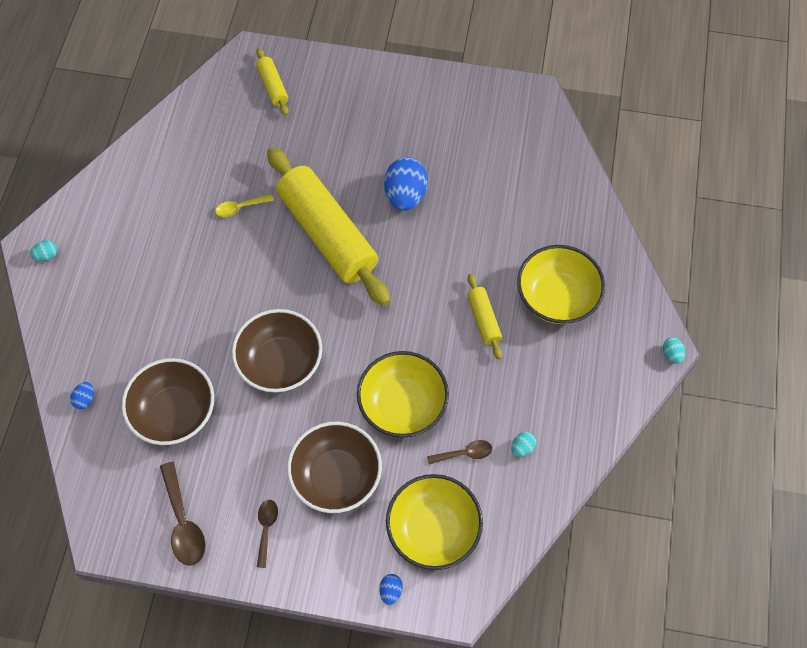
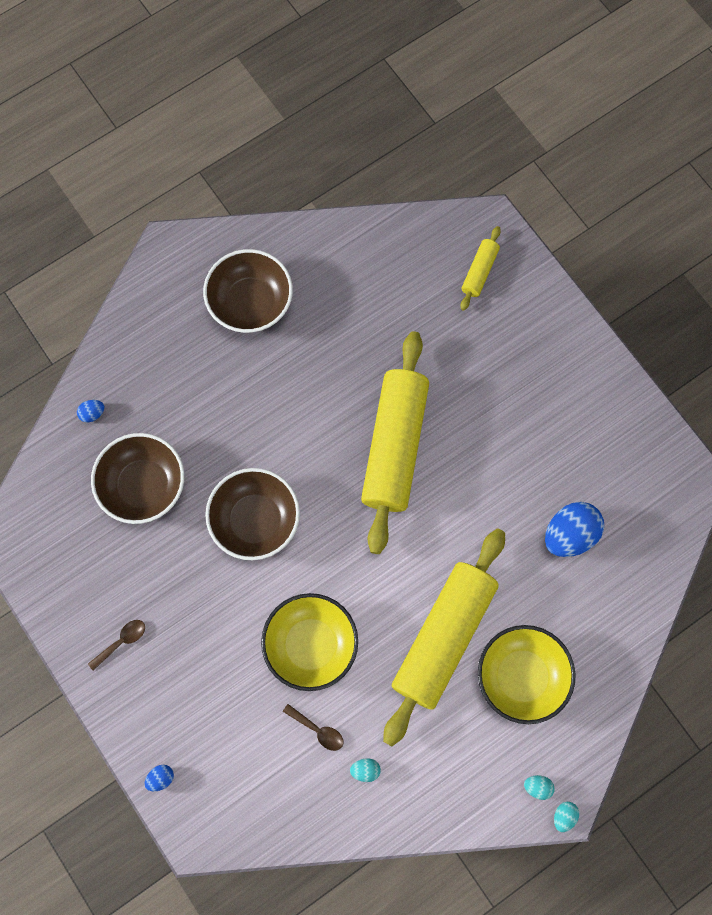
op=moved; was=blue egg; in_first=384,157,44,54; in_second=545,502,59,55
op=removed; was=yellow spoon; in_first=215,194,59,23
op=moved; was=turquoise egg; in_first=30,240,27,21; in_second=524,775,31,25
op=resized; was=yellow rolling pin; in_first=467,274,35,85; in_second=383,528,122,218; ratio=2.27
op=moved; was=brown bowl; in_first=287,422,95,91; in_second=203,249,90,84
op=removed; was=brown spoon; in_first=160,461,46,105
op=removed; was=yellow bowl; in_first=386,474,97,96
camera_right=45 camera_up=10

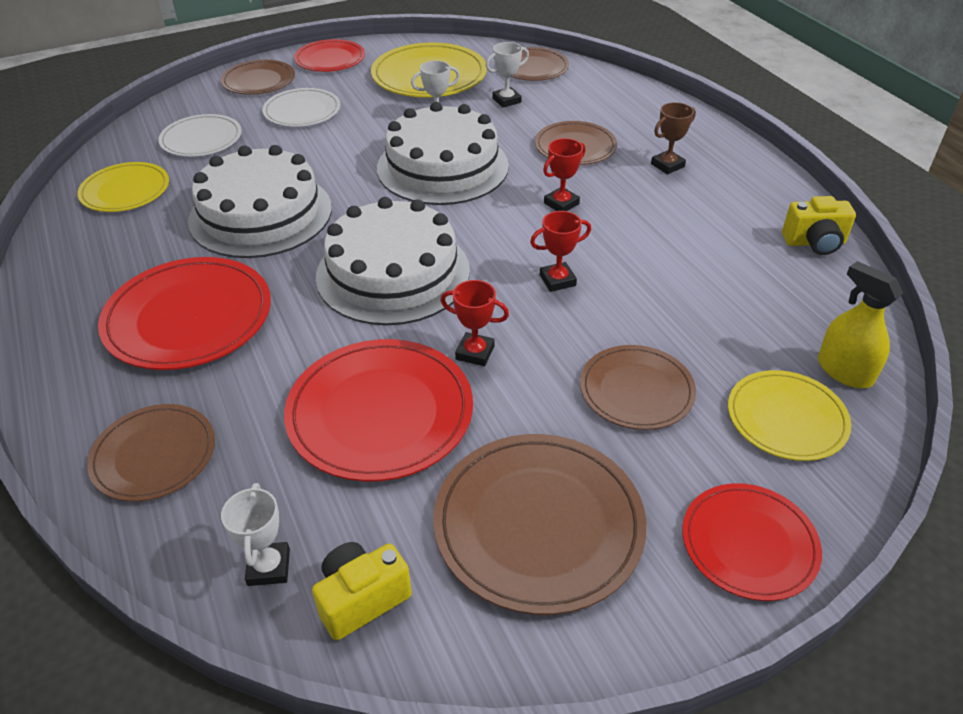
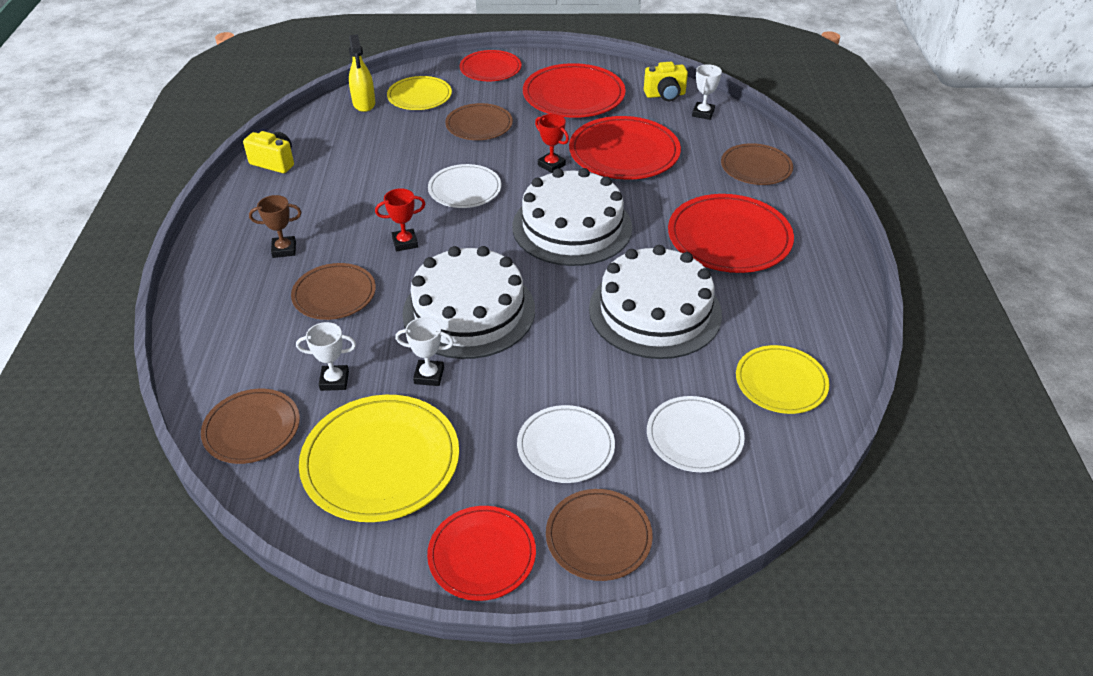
op=replaced; was=red trophy; now=white plate; in_first=530,211,61,81; in_second=428,164,73,44
op=recoloured; was=brown plate; now=red plate; in_first=433,434,214,181; in_second=523,63,103,55
camera_right=-155 camera_up=0

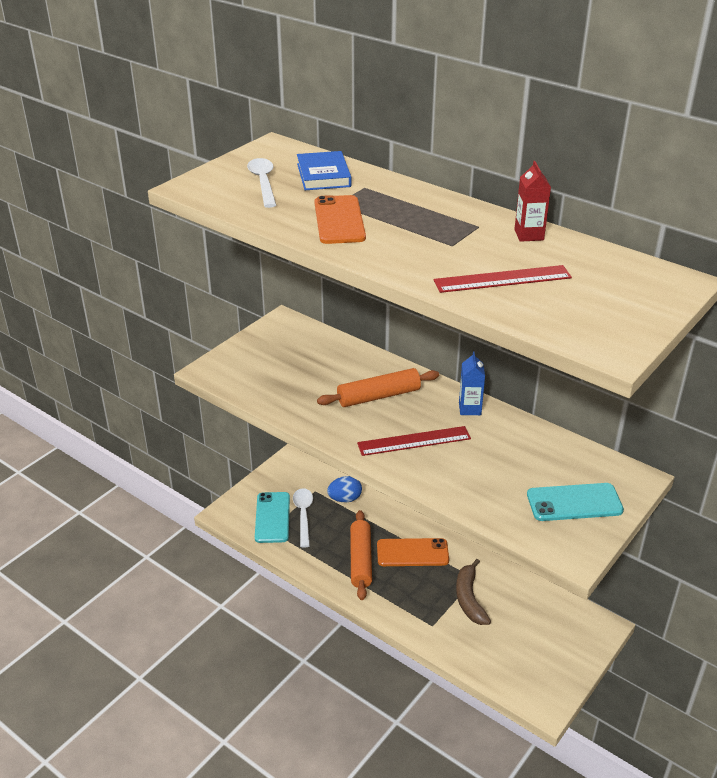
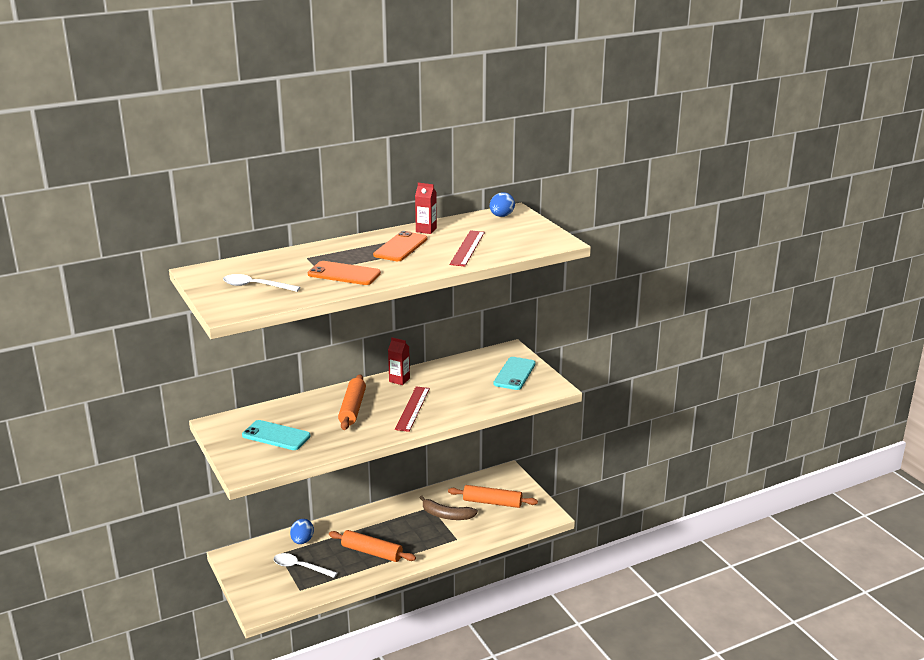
op=removed; was=blue book; in_first=297,151,54,39
op=recoloured; was=blue carton; now=red carton; in_first=459,351,26,64; in_second=388,337,22,48
op=moved; was=turquoise phone; in_first=255,492,35,51; in_second=242,420,69,30
op=moved; was=orange phone; in_first=377,538,72,28; in_second=373,231,54,30
op=added; now=blue egg; in_second=490,192,25,25
op=added; now=orange rolling pin; in_second=448,485,90,23
camera_right=-65 camera_up=-10

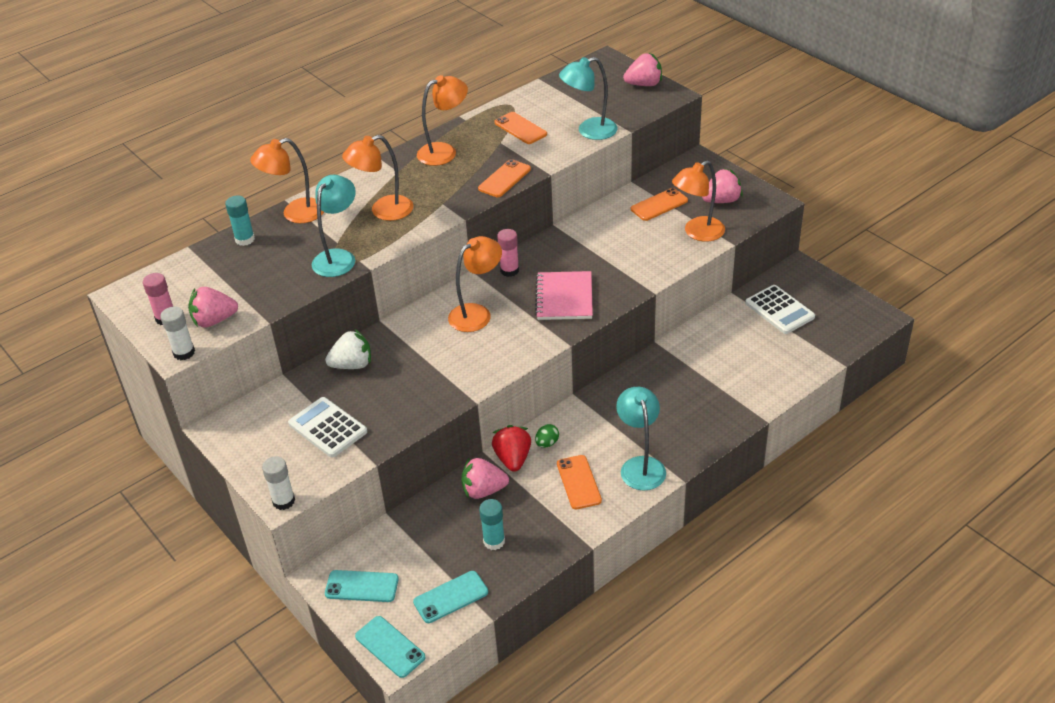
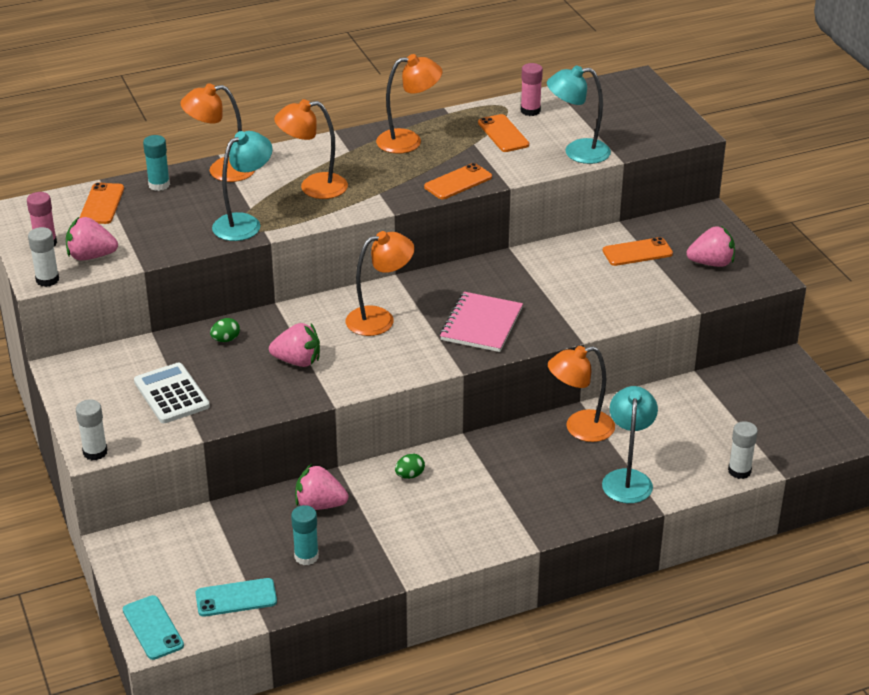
op=moved; was=pink strawberry; in_first=623,53,39,33; in_second=269,323,51,44
op=moved; was=orange lamp; in_first=672,160,53,81; in_second=548,346,67,96
op=moved; was=pink glue stick; in_first=497,229,22,48; in_second=521,63,22,53
op=removed; was=white calculator; in_first=745,285,70,49
op=replaced; was=white strawberry; now=green egg; in_first=325,329,46,40; in_second=210,318,30,24
op=moved; was=turquoise lamp; in_first=616,387,50,103; in_second=602,386,56,117
op=removed; was=red strawberry; in_first=492,425,39,47
op=moved; was=orange phone; in_first=557,455,45,54; in_second=79,183,45,41
op=removed; was=turquoise phone; in_first=325,570,74,32
op=added; now=white glue stick; in_second=728,421,30,58
camera_right=15 camera_up=-5

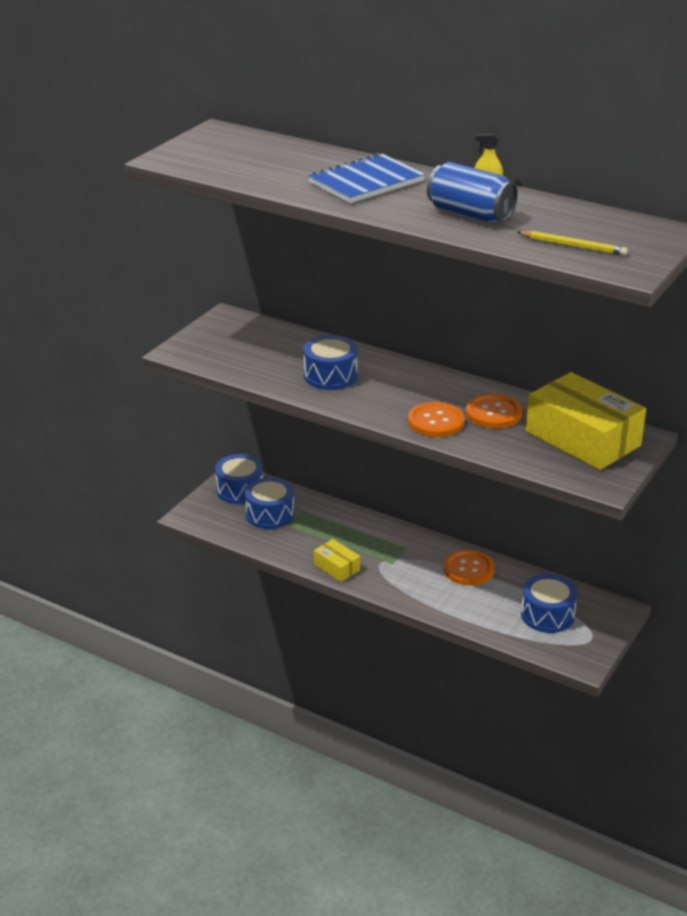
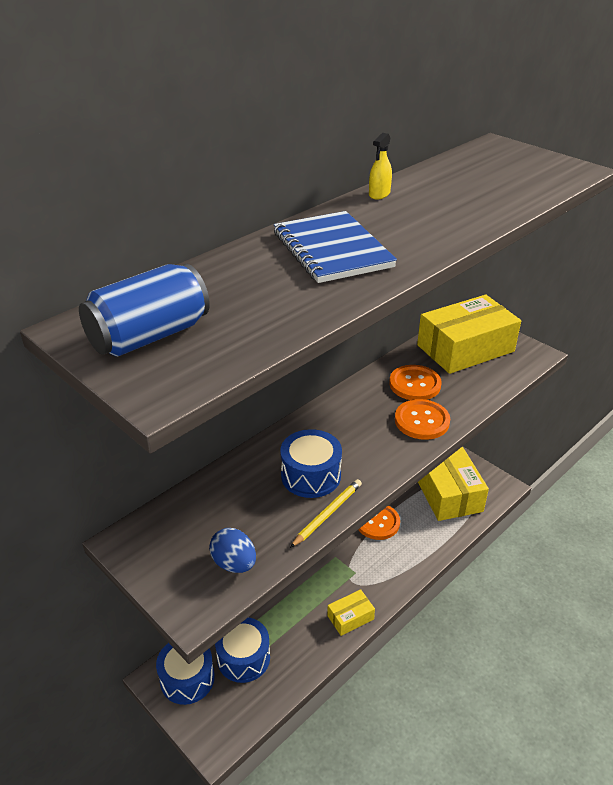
op=moved; was=blue can; in_first=427,162,91,61; in_second=79,264,131,93
op=moved; was=yellow pencil; in_first=517,231,111,25; in_second=290,479,72,69
op=replaced; was=blue drum; now=yellow box; in_first=521,574,56,59; in_second=418,446,71,75
op=added; now=blue egg; in_second=209,528,47,45
camera_right=-75 camera_up=5

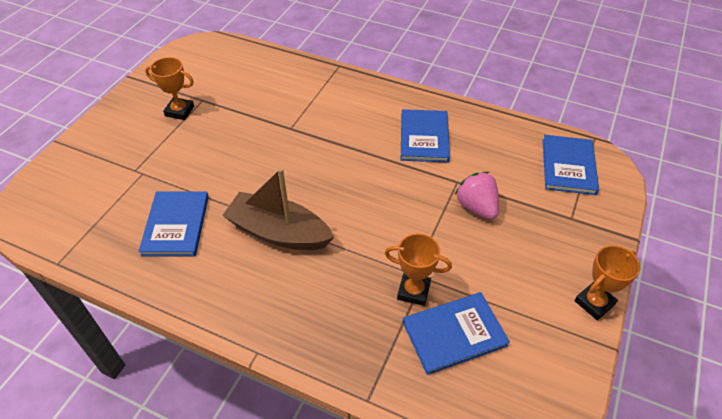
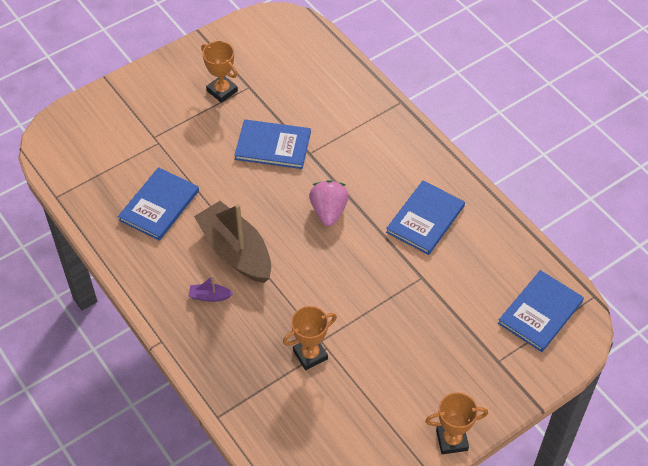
op=moved; was=pink strawberry; in_first=455,172,44,47; in_second=309,180,40,46
op=turned; was=orange trophy; in_first=385,233,67,73; in_second=283,306,54,64; clockwise=-75
op=moved; was=blue book; in_first=403,292,107,83; in_second=234,119,77,50
op=added; now=purple boat; in_second=189,276,44,26
camera_right=30 camera_up=5

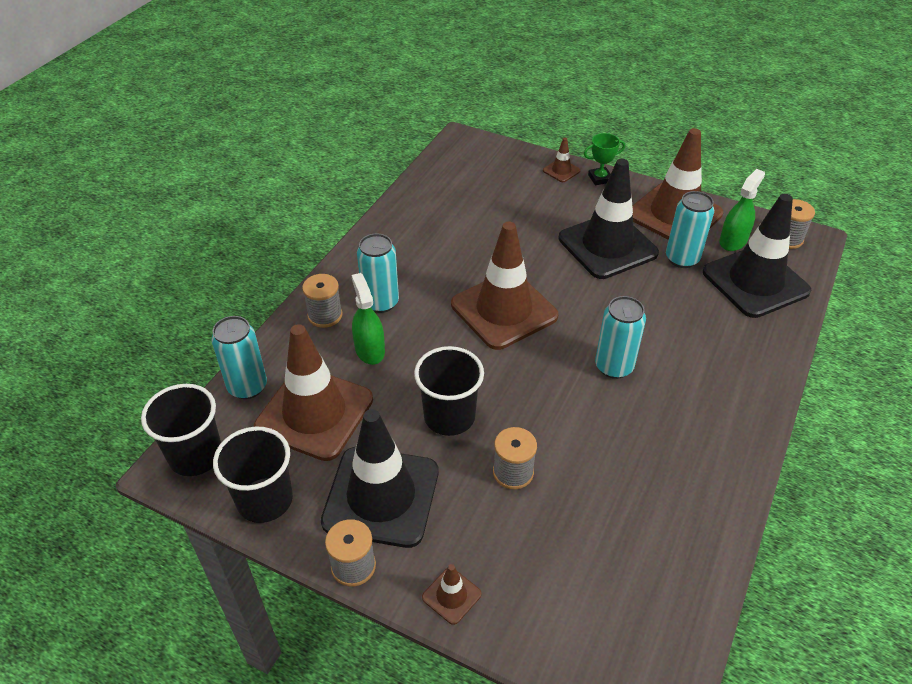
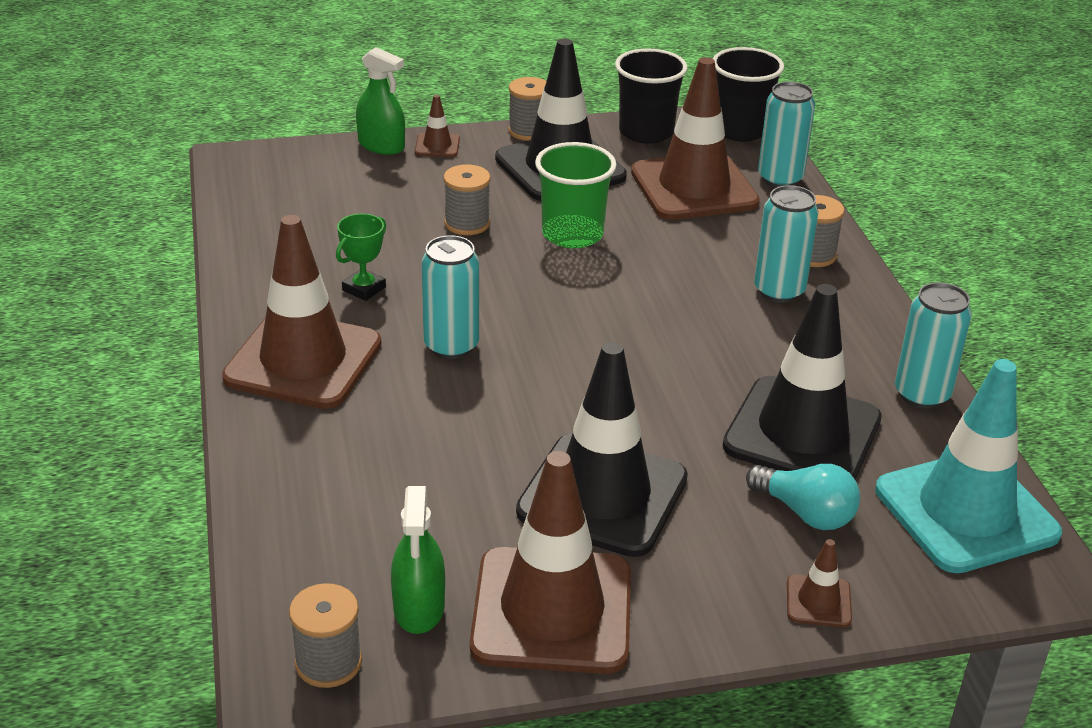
op=moved; was=green trophy; in_first=584,133,41,52; in_second=336,213,50,88
op=moved; was=turquoise can; in_first=666,191,48,77; in_second=895,282,77,127
op=moved; was=black traffic cone; in_first=703,194,108,124; in_second=723,284,159,196
op=moved; was=brown traffic cone; in_first=451,222,108,128; in_second=222,215,160,194
op=moved; was=green spray bottle; in_first=351,273,34,92; in_second=356,47,49,108
op=recoloured; was=black cup; now=green cup; in_first=414,346,70,90; in_second=535,142,81,106
op=added; now=turquoise traffic cone; in_second=875,359,187,214
op=added; now=turquoise light bulb; in_second=746,464,114,66
camera_right=140 camera_up=-10

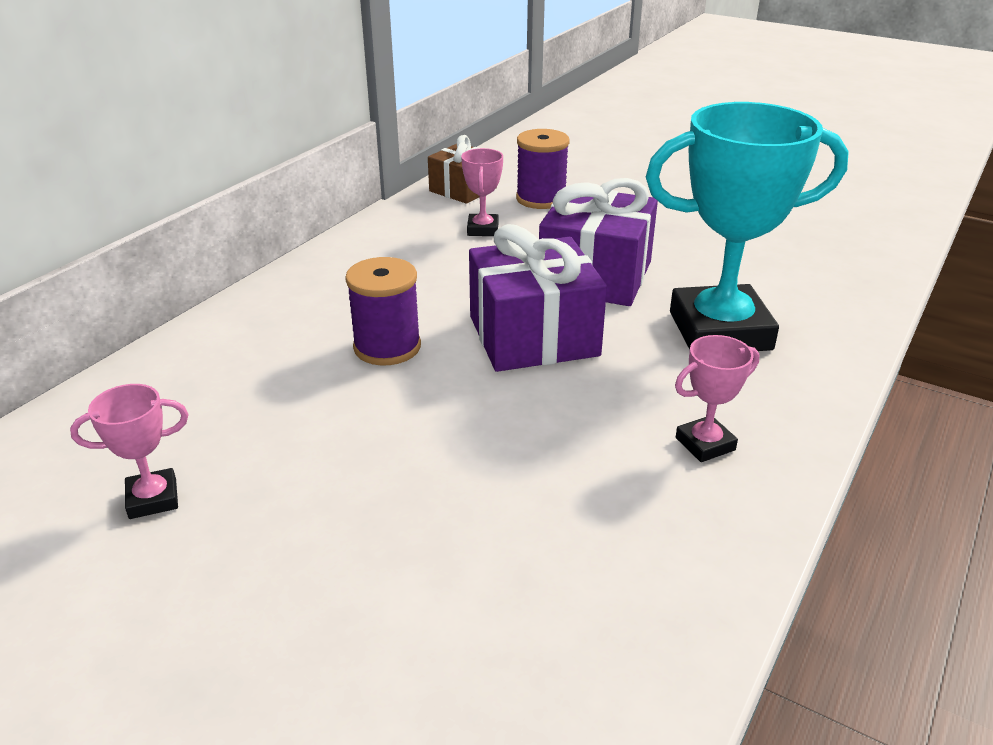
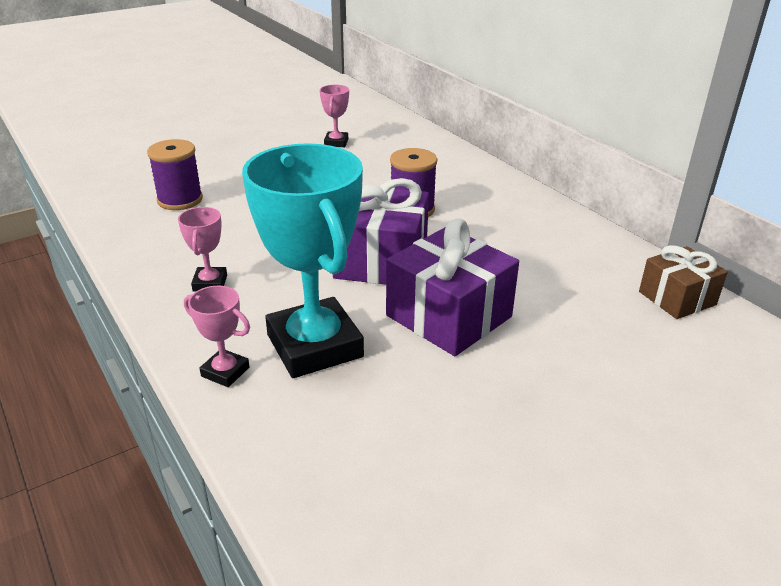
op=turned; was=turquoise trophy; in_first=646,102,203,249; in_second=242,143,122,235; clockwise=-45
op=moved; was=purple spool; in_first=516,129,54,80; in_second=147,139,56,71
op=moved; was=pink trophy; in_first=461,148,42,88; in_second=184,286,66,101
camera_right=115 camera_up=0

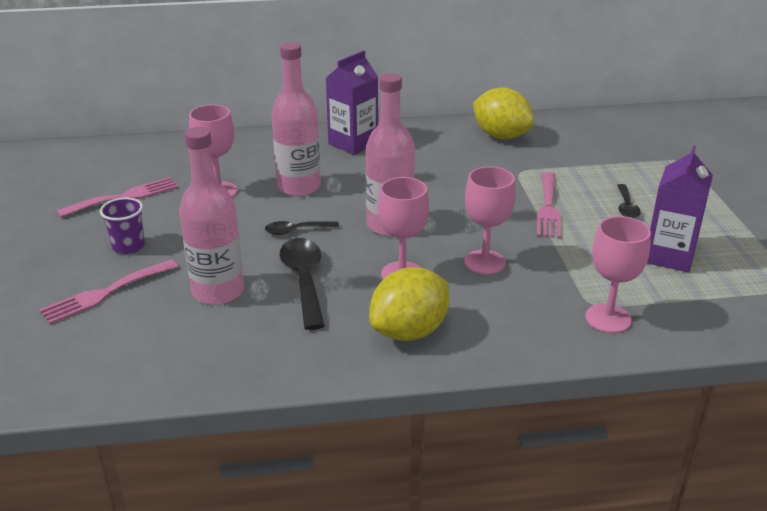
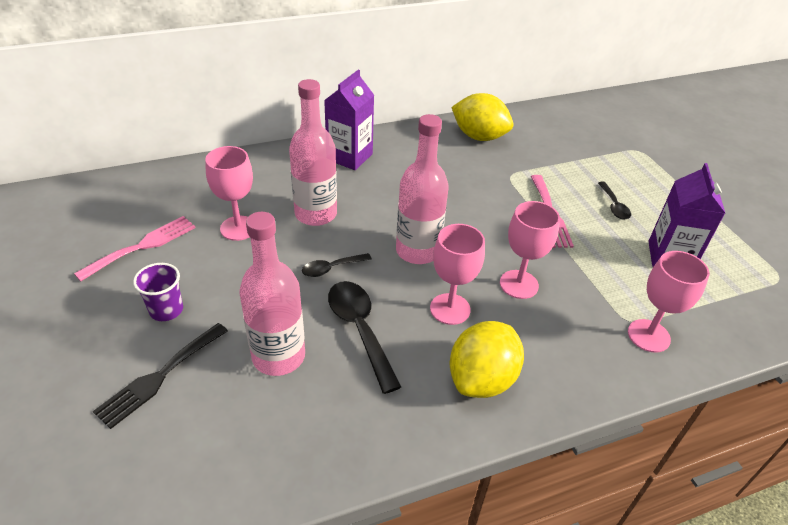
op=recoloured; was=pink fork; now=black fork; in_first=39,259,139,65; in_second=93,323,135,106
camera_right=-15 camera_up=10

